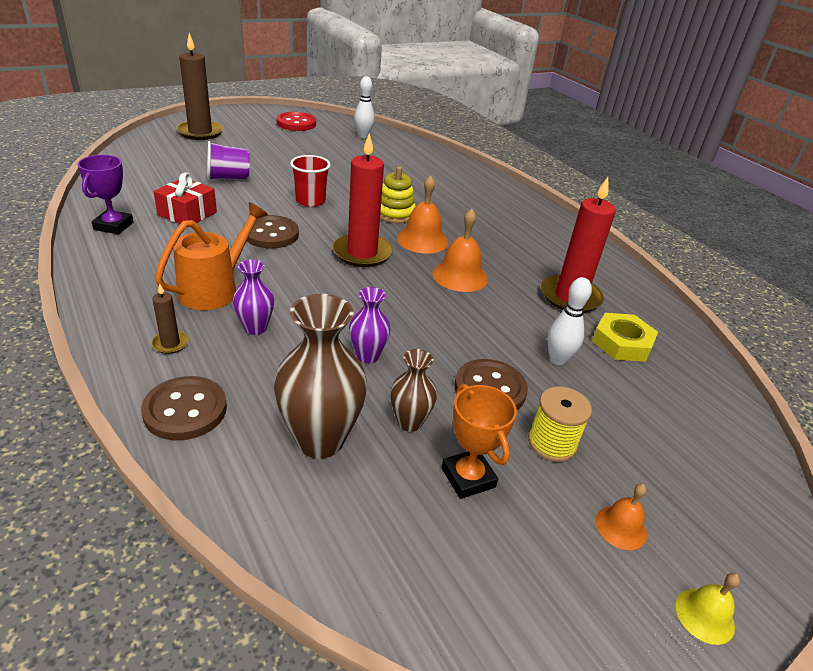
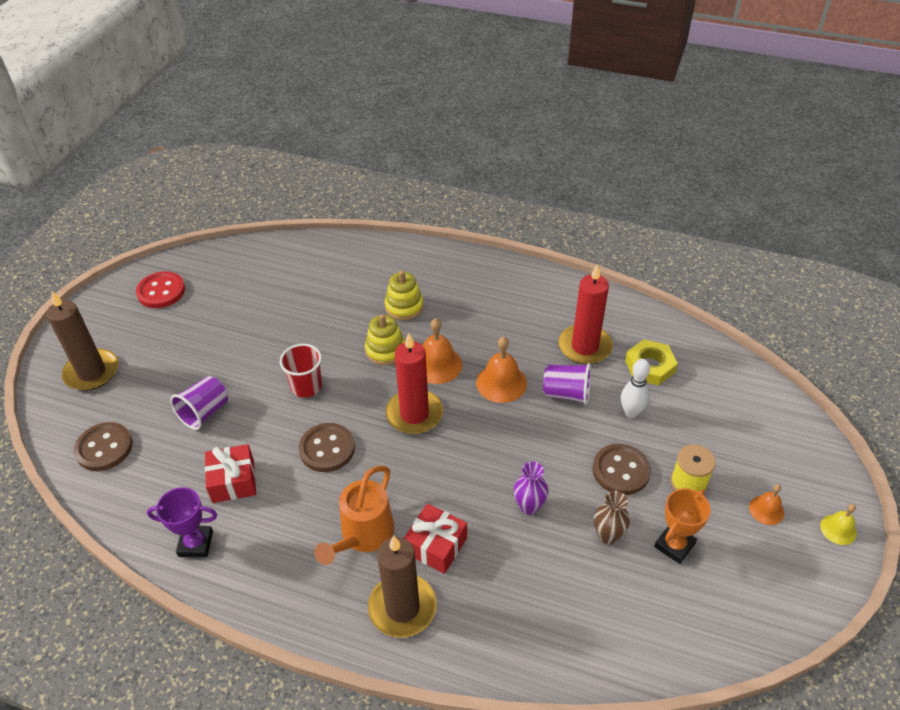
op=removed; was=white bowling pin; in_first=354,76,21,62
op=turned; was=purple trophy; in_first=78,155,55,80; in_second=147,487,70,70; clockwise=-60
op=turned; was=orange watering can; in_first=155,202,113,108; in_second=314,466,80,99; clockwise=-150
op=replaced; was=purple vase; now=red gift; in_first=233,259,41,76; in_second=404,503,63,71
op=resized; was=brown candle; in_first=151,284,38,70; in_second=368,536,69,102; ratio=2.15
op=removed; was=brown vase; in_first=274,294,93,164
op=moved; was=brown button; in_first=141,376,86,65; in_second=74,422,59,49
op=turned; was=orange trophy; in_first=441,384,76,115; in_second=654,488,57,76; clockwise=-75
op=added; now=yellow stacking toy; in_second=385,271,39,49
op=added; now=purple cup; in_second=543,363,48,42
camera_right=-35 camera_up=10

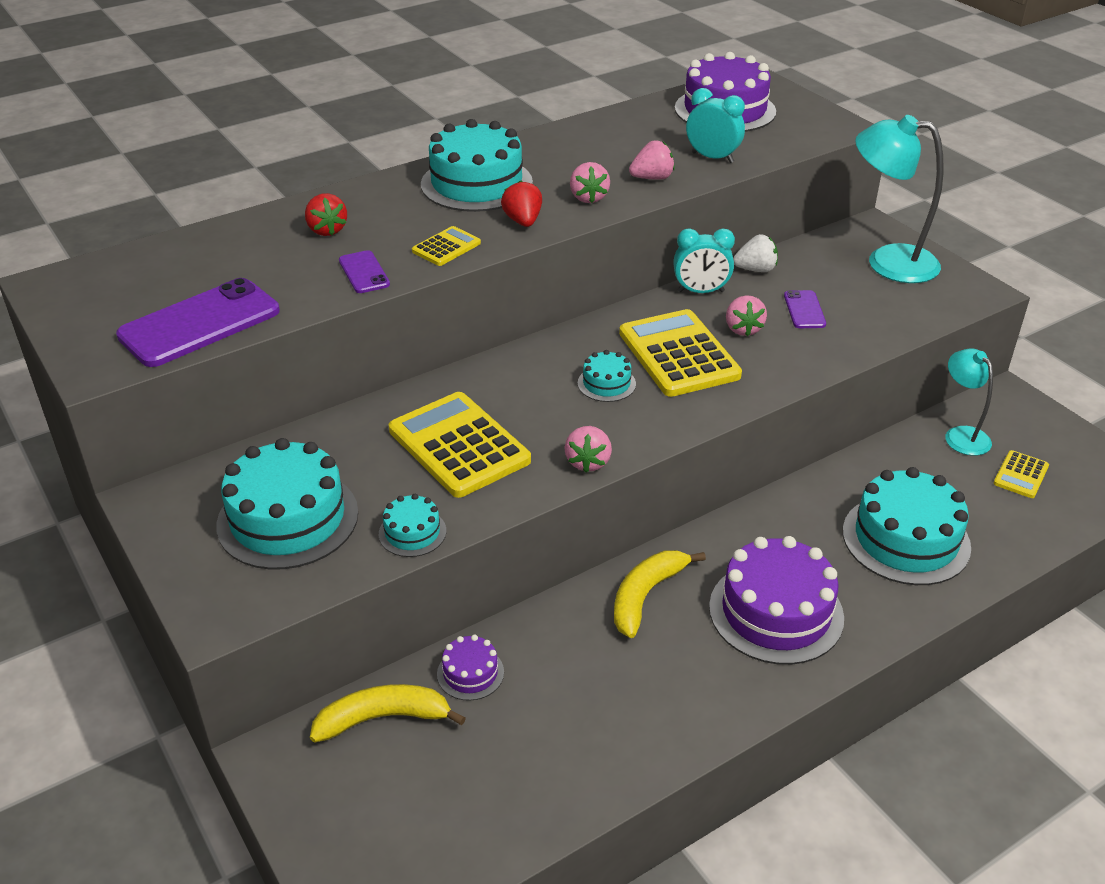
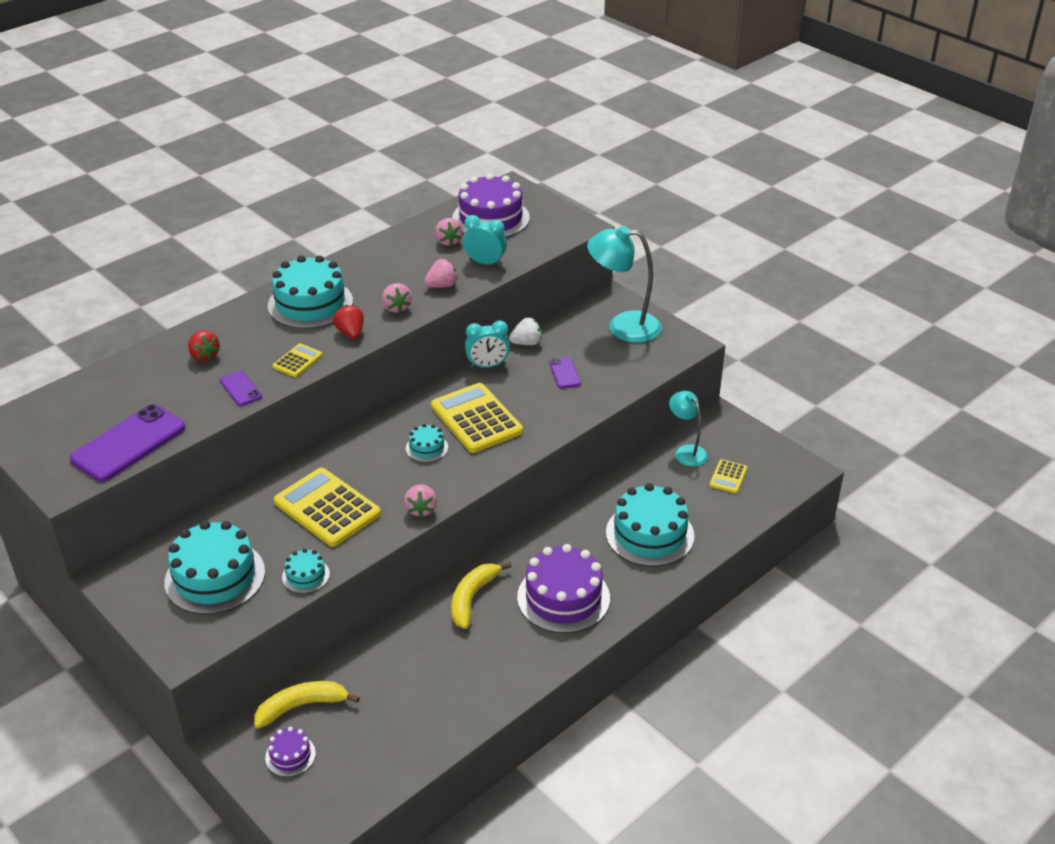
op=moved; was=pink strawberry; in_first=726,295,41,41; in_second=435,218,28,28
op=moved; was=purple cake; in_first=437,635,67,66; in_second=265,727,51,50
camera_right=-10 camera_up=0

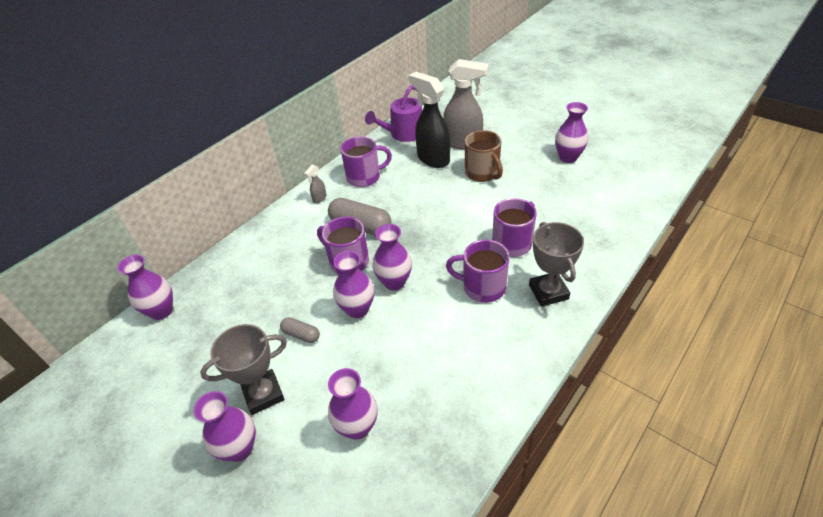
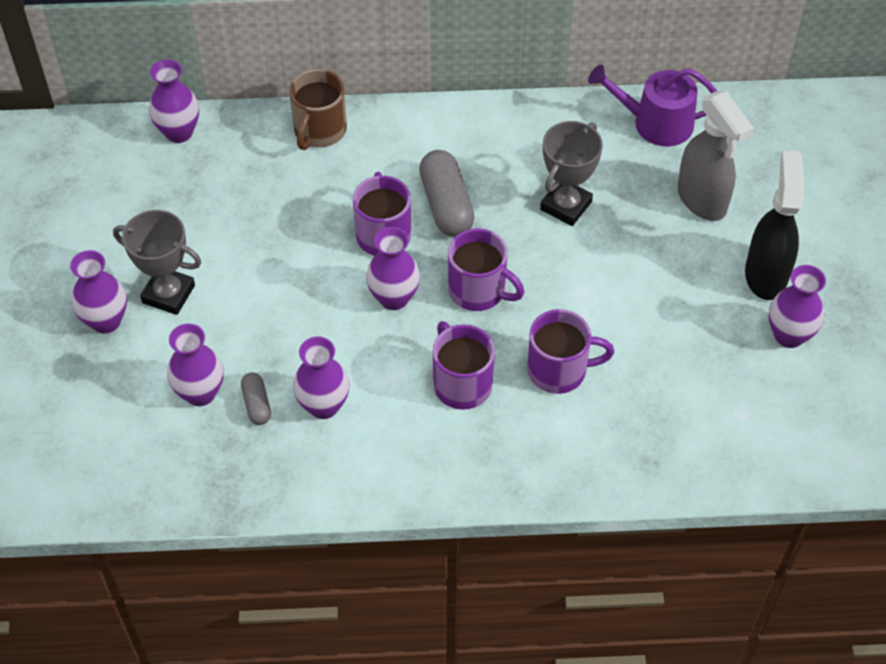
op=moved; was=black spray bottle; in_first=409,72,41,96; in_second=745,150,59,150
op=moved; was=brown mug; in_first=465,130,38,52; in_second=289,69,58,81
op=moved; was=purple mug; in_first=340,136,52,51; in_second=448,229,76,82
op=removed; was=grey spray bottle; in_first=304,165,22,38
op=moved; was=grey trophy; in_first=529,222,55,85; in_second=540,121,63,105
op=moved; was=purple vase; in_first=333,251,41,67; in_second=293,337,57,82
op=moved; was=grey capsule; in_first=280,317,40,26; in_second=241,372,30,53
camera_right=45 camera_up=10

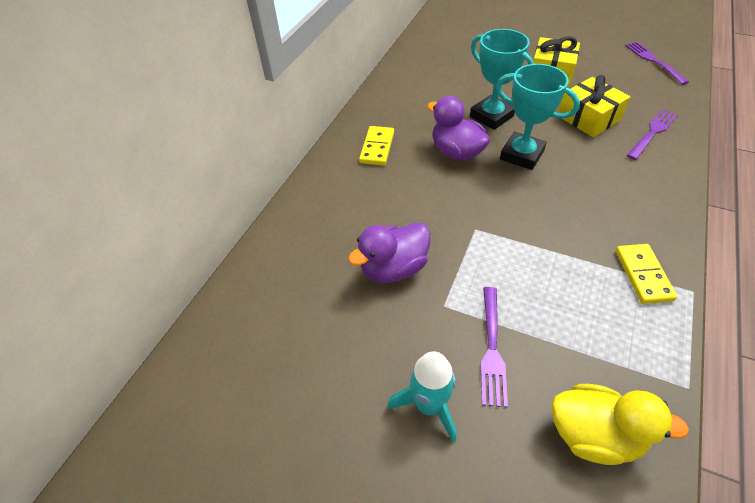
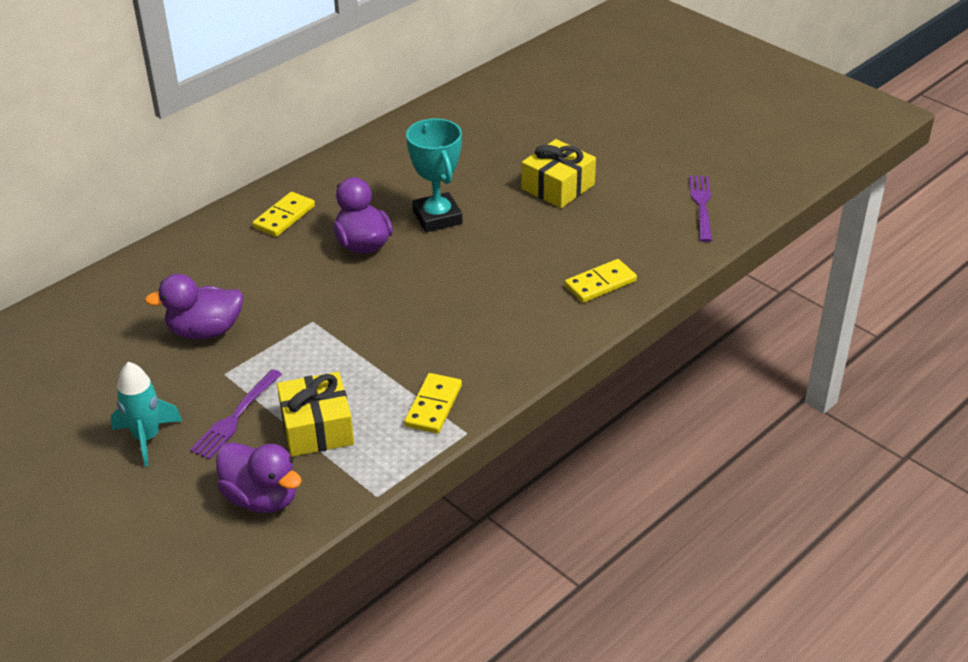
op=removed; was=turquoise trophy; in_first=496,64,84,106
op=moved; was=yellow gift; in_first=558,75,72,62; in_second=277,372,77,85
op=replaced; was=purple fork; now=yellow domino; in_first=626,109,52,51; in_second=565,259,72,44
op=recoloured; was=yellow duck; now=purple duck; in_first=552,384,137,81; in_second=216,442,86,71
camera_right=20 camera_up=-10

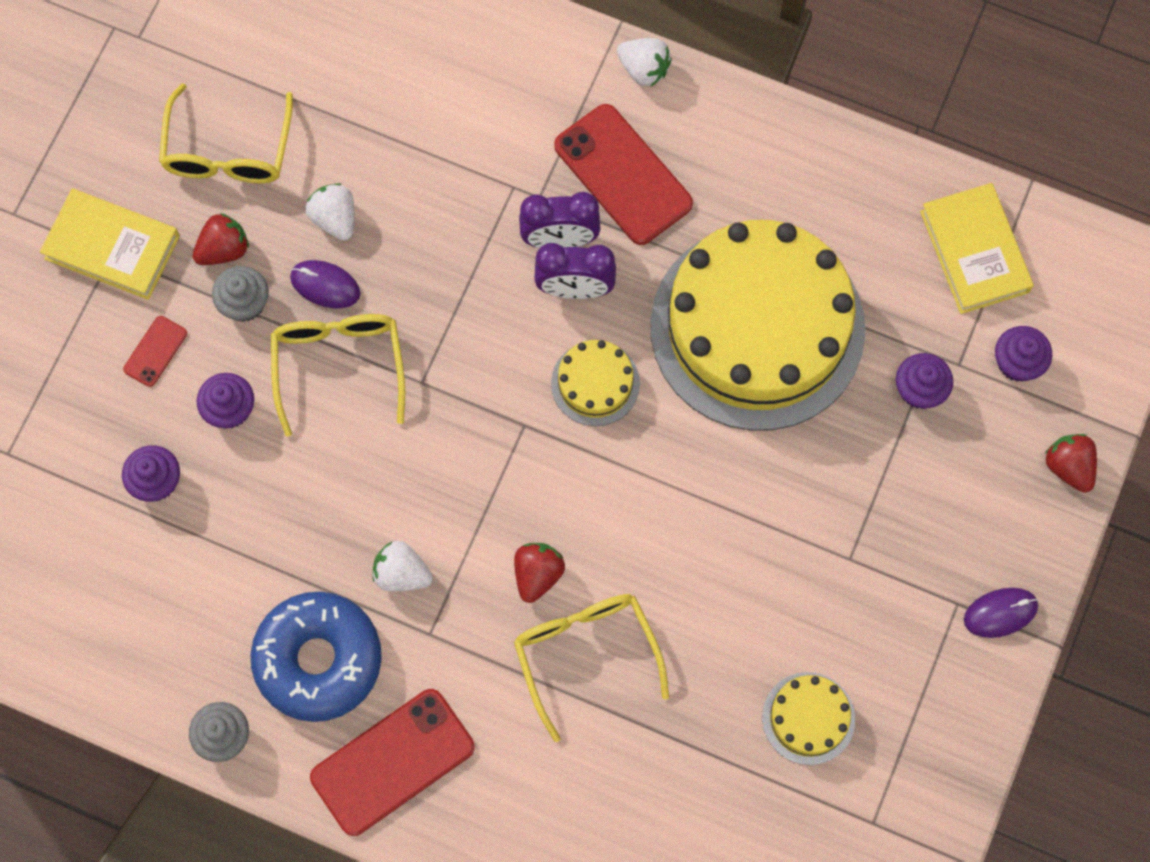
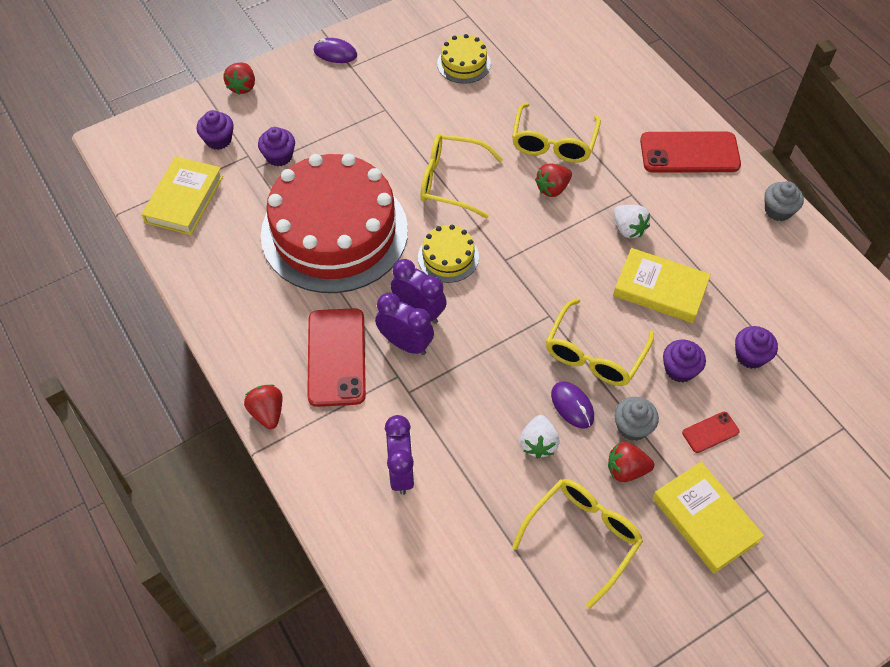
op=recoloured; was=white strawberry; now=red strawberry; in_first=617,38,55,49; in_second=244,385,39,44
op=recoloured; was=yellow cake; now=red cake; in_first=650,220,215,211; in_second=261,154,147,139
op=removed; was=blue donut; in_first=251,591,131,131
op=added; now=yellow glasses; in_second=420,134,83,84
op=added; now=yellow book; in_second=613,248,98,75
op=added; now=purple clock; in_second=385,415,30,80
camera_right=-145 camera_up=-15

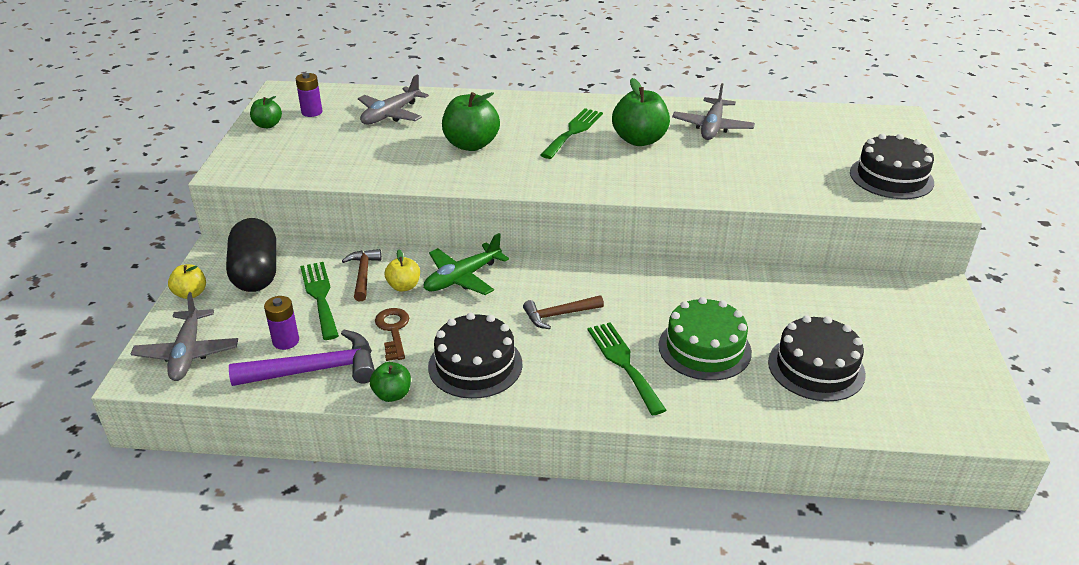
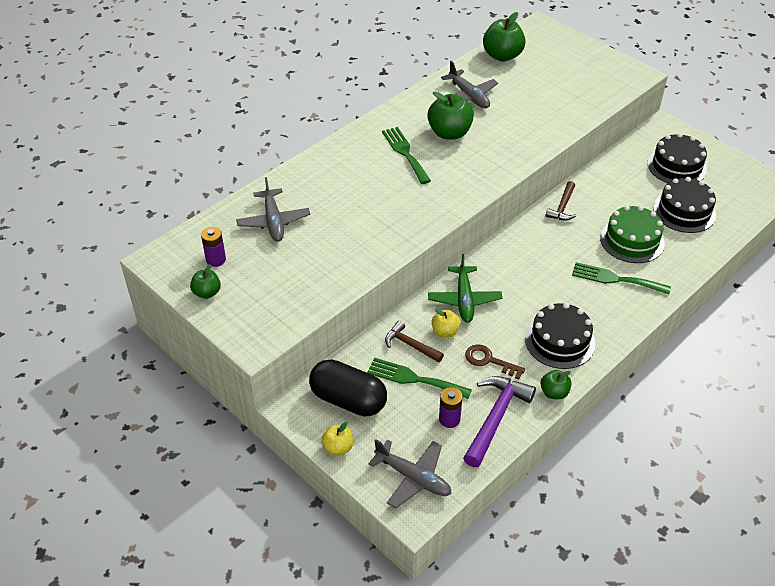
op=moved; was=green apple; in_first=442,92,58,59; in_second=483,12,43,50
op=moved; was=black cake; in_first=850,134,84,65; in_second=647,133,60,50
op=moved; was=brown hammer; in_first=523,295,81,34; in_second=546,181,30,39
camera_right=-50 camera_up=10

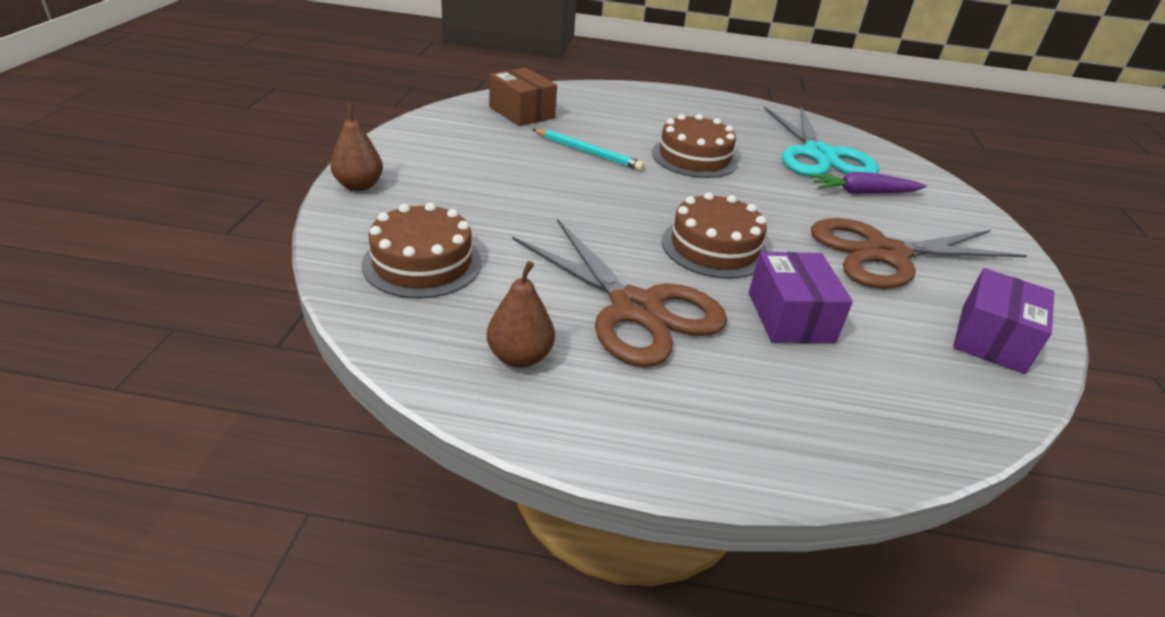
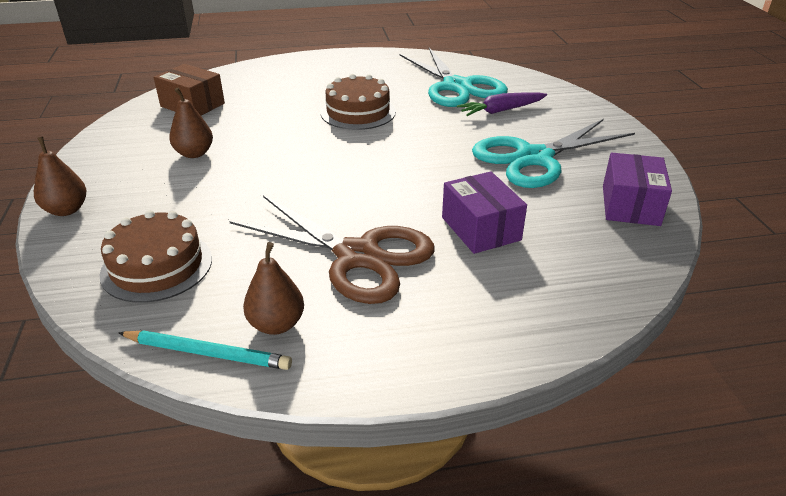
op=moved; was=turquoise pencil; in_first=533,129,111,42; in_second=118,330,174,40
op=removed; was=brown cake; in_first=662,192,106,87
op=recoloured; was=brown scissors; now=turquoise scissors; in_first=811,218,216,71; in_second=472,119,163,69
op=added; now=brown pear; in_second=169,88,44,70
camera_right=-15 camera_up=0

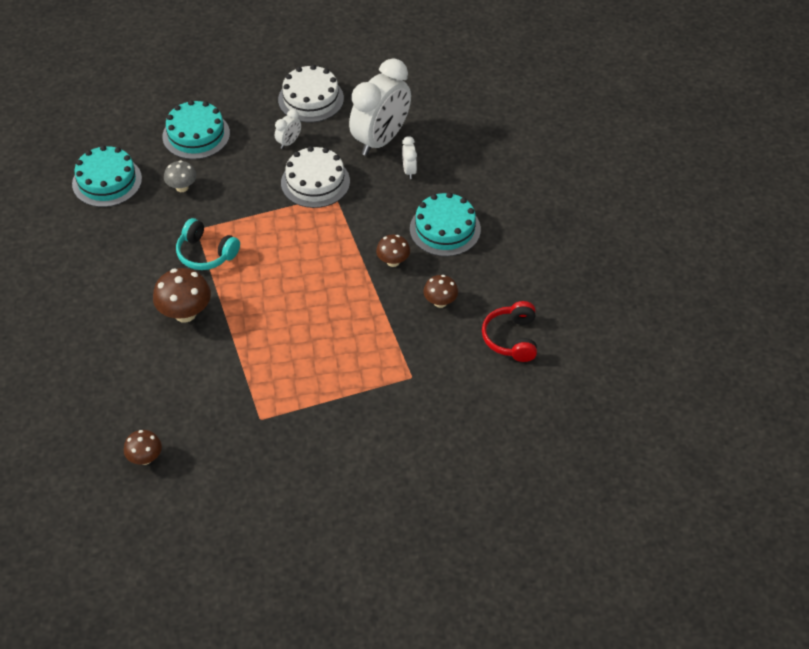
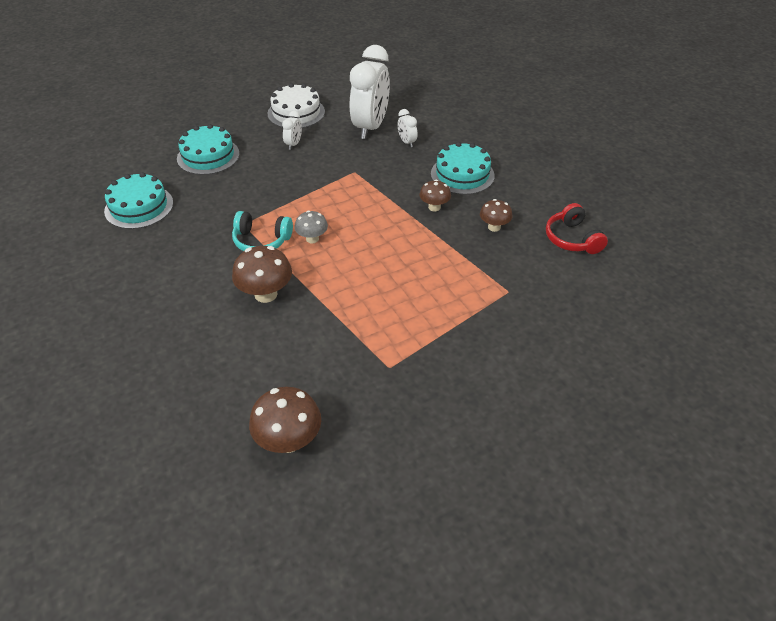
op=removed; was=white cake; in_first=281,146,69,62
op=moved; was=grey mushroom; in_first=164,160,33,32; in_second=295,211,33,32
op=resized; was=brown mushroom; in_first=124,430,38,35; in_second=249,387,72,66; ratio=1.64
camera_right=-20 camera_up=-5

